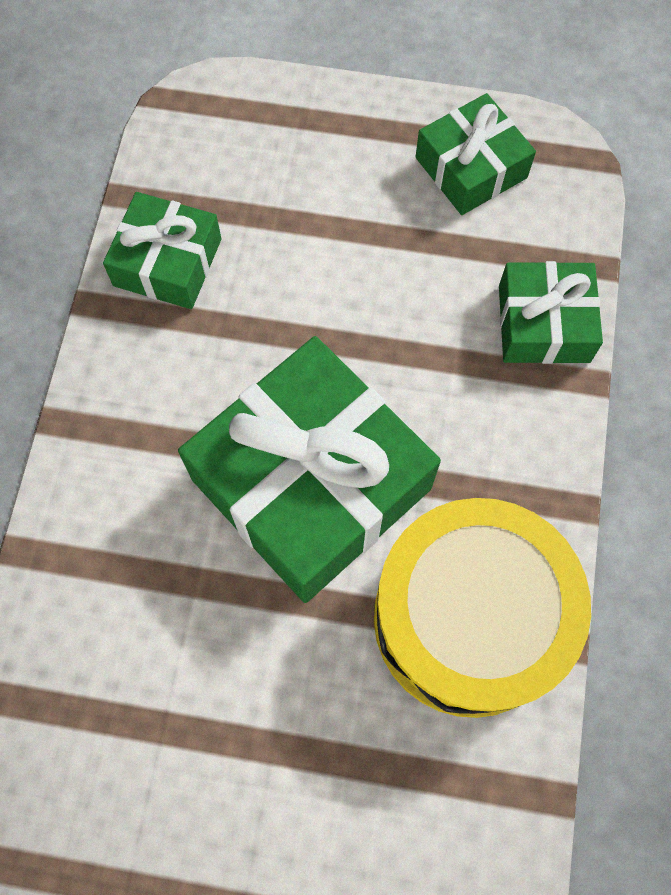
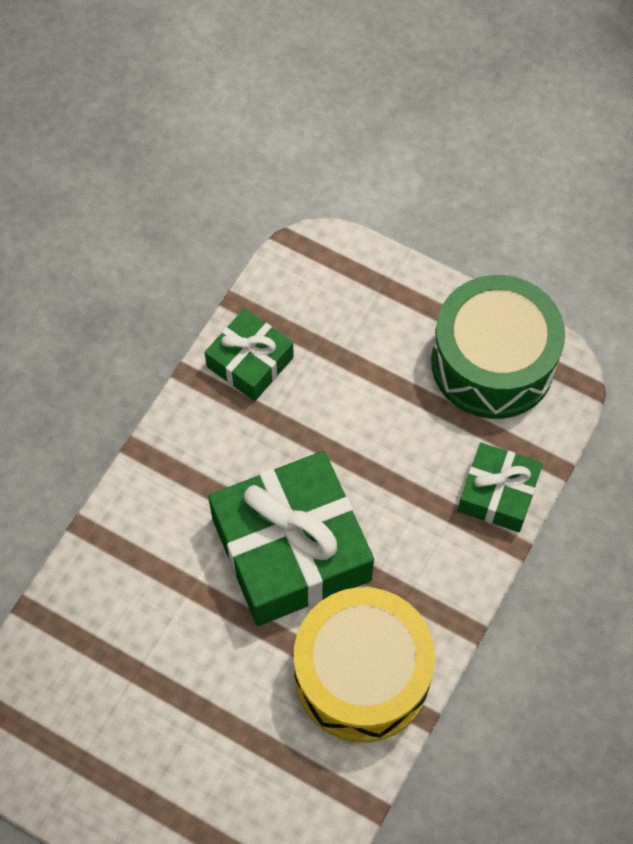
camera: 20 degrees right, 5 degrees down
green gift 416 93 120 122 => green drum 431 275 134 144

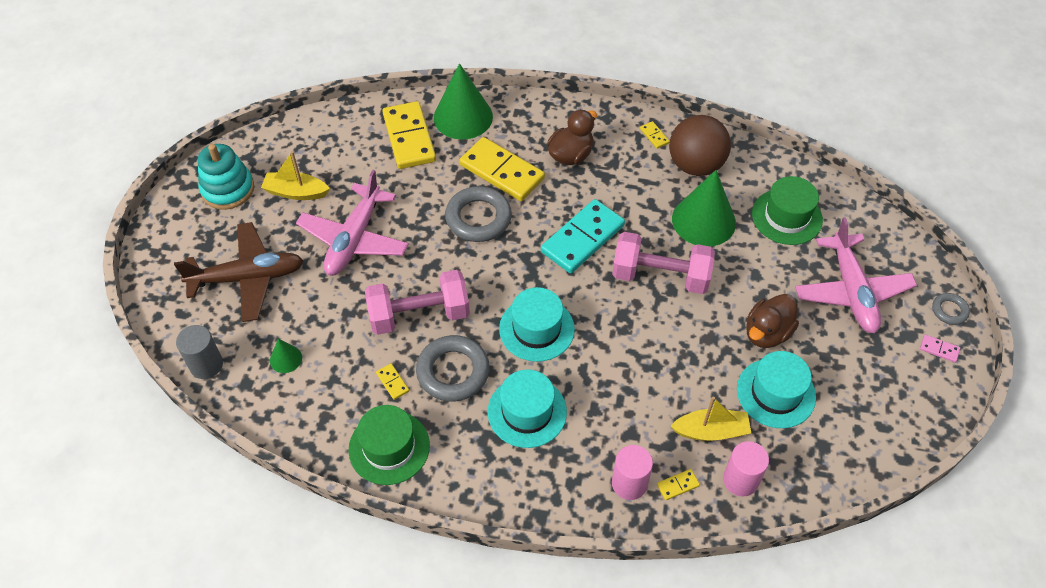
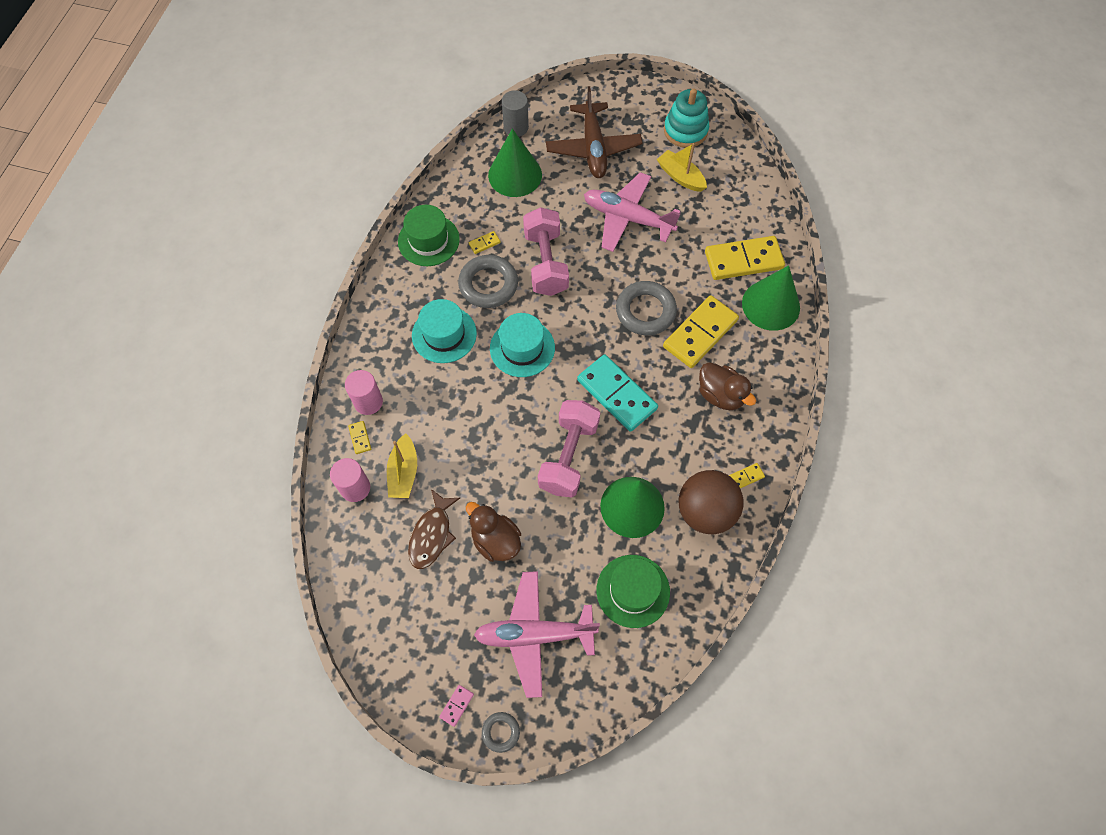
camera: 95 degrees right, 10 degrees up
yellow boat 261 151 69 49 => yellow boat 657 143 50 49, 60 degrees counterclockwise
green cone 270 339 32 34 => green cone 488 129 54 68, x2.16
turquoise hat 737 351 79 77 => brown fish 408 489 52 80

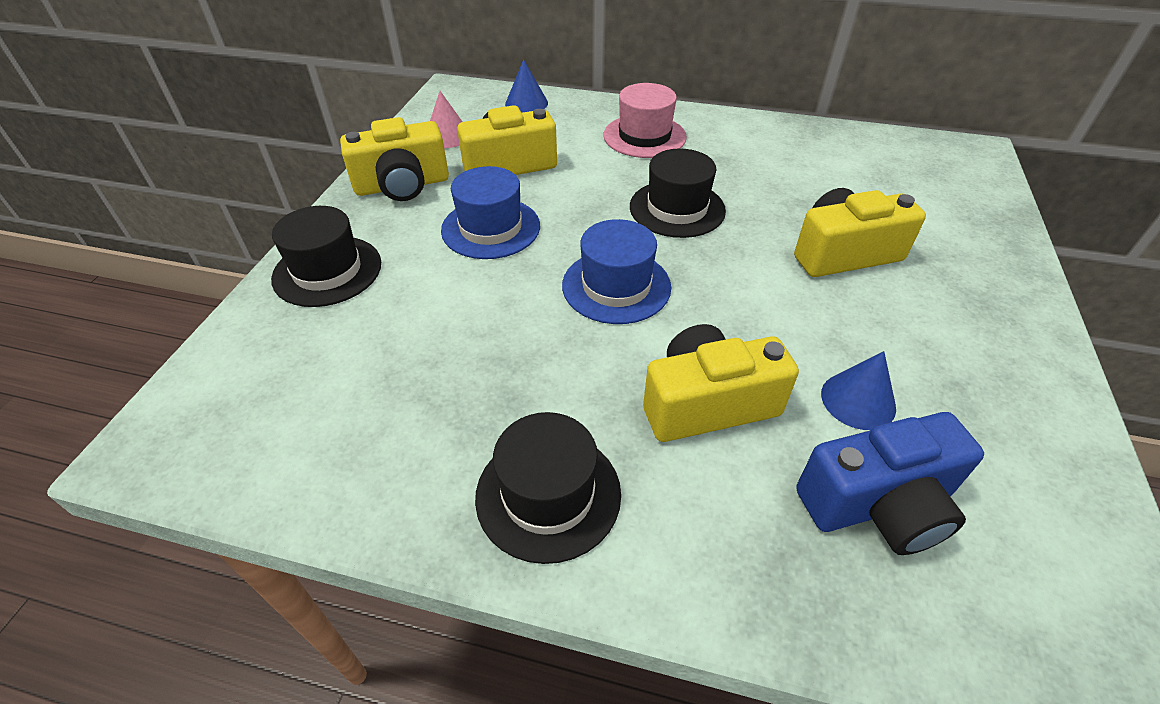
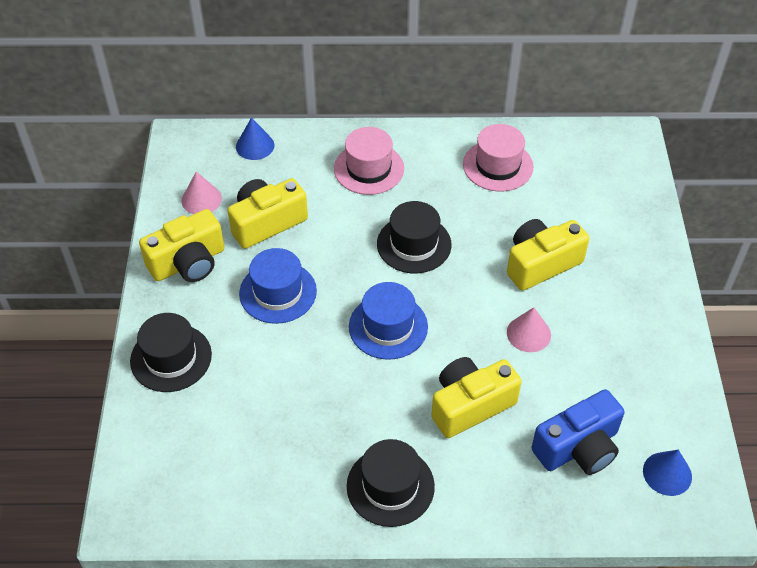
camera: 15 degrees left, 5 degrees up
blue cone 821 351 75 79 => blue cone 643 450 49 46, relocated
nothing => pink hat 463 124 70 68
nothing => pink cone 507 307 44 45

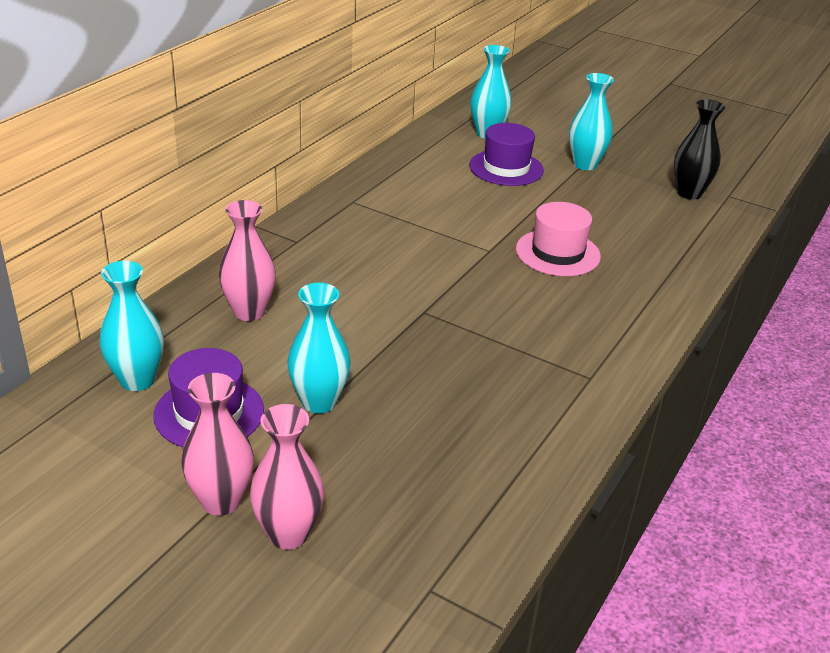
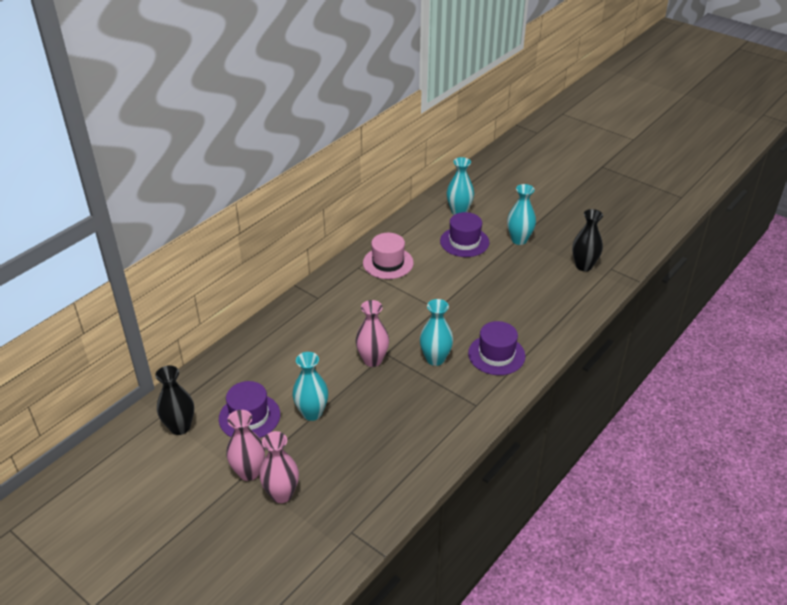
camera: 10 degrees right, 5 degrees up
pink vase 219 200 57 121 => pink vase 356 300 33 67, relocated
pink hat 516 202 85 74 => pink hat 363 233 51 46, relocated
turquoise vase 99 261 65 130 => turquoise vase 420 299 33 67, relocated
nothing => purple hat 468 321 57 54
nothing => black vase 155 365 39 70

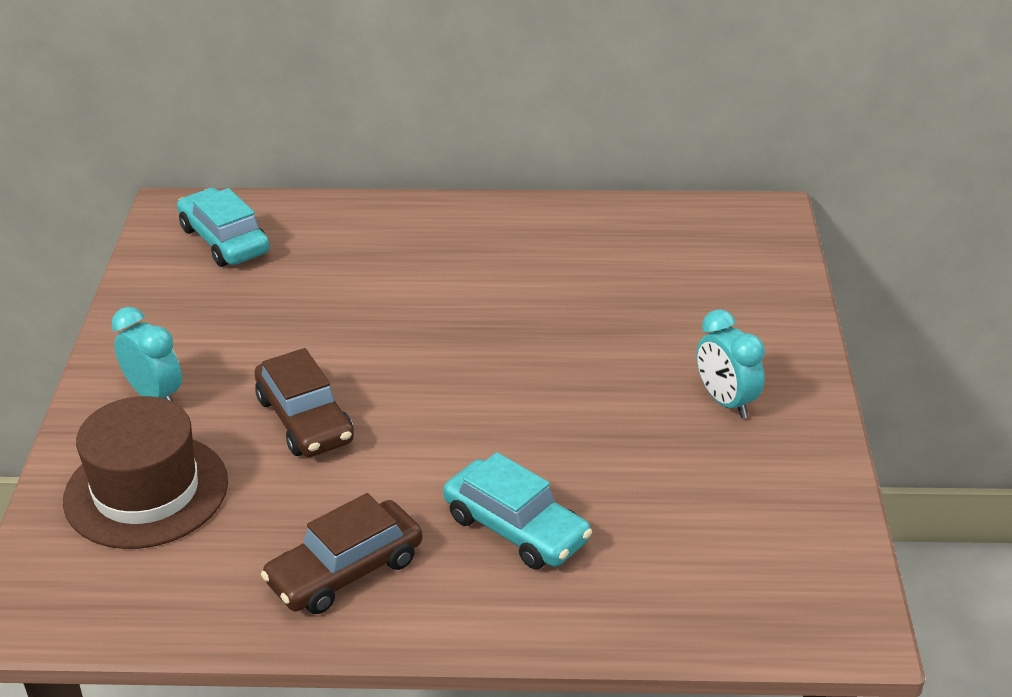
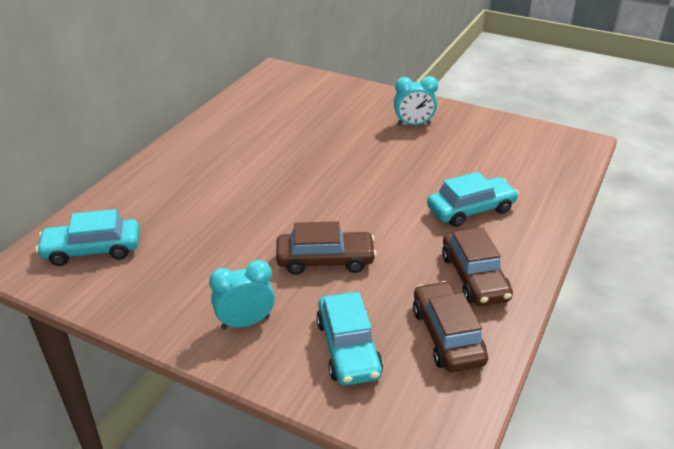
camera: 65 degrees left, 0 degrees up
brown hat 63 396 165 153 => turquoise car 316 292 67 94
nothing => brown car 413 281 75 91

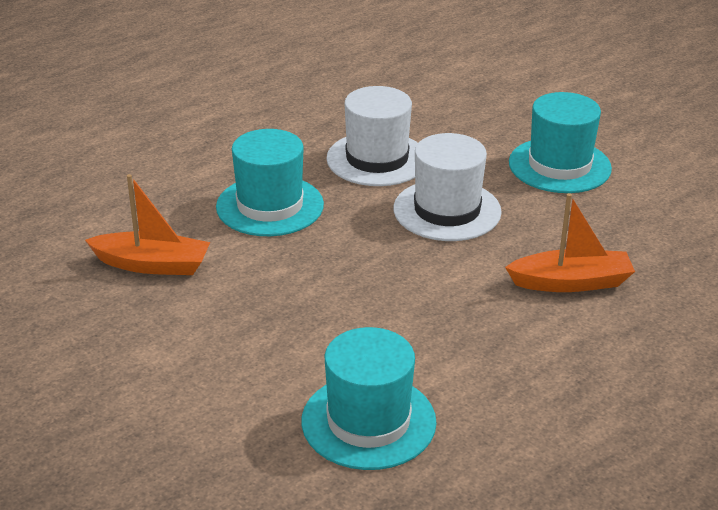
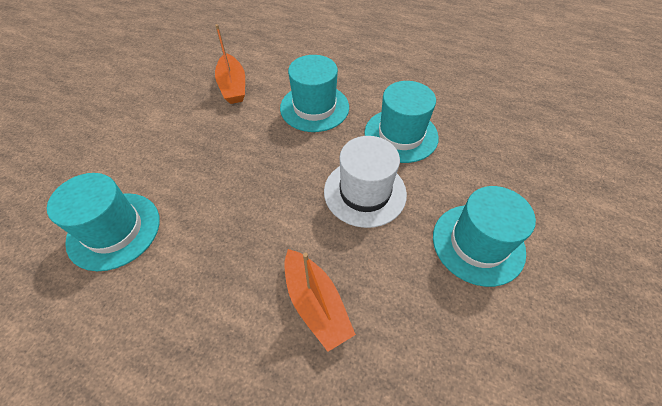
camera: 65 degrees right, 20 degrees up
white hat 326 86 92 100 => turquoise hat 365 81 74 82

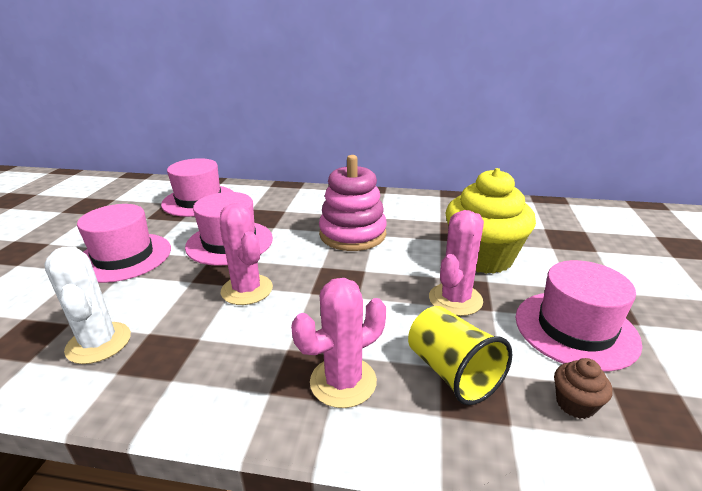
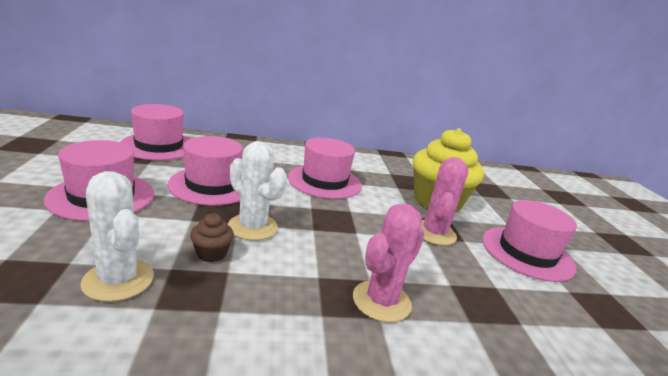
camera: 20 degrees left, 5 degrees down
pink stacking toy 319 155 68 96 => pink hat 288 138 74 61
pink cactus 220 203 53 102 => white cactus 228 141 59 99
yellow cup 408 306 104 99 => nothing
brown cupcake 554 358 59 61 => brown cupcake 190 213 44 49, relocated

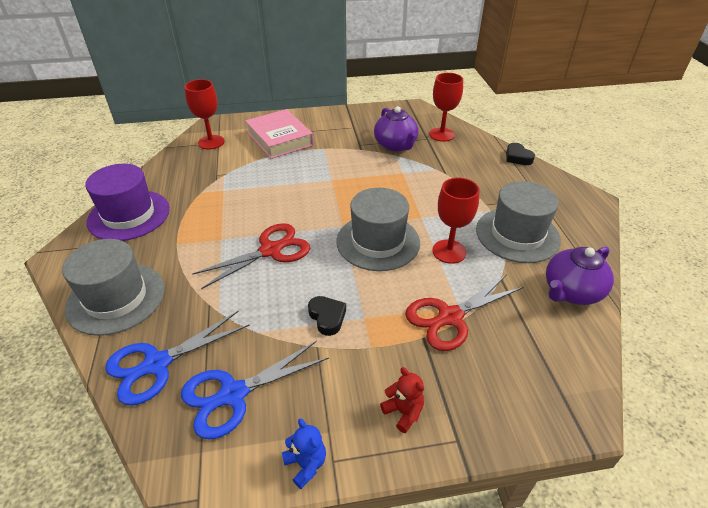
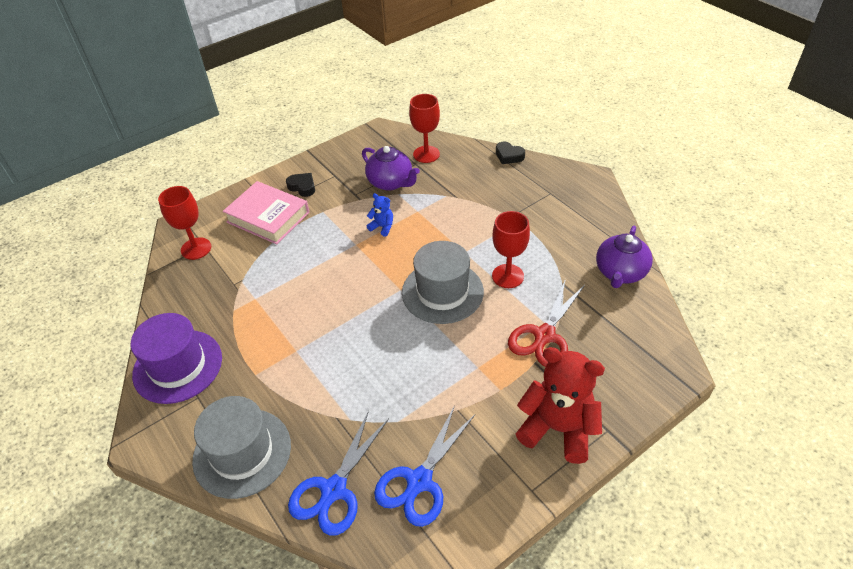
camera: 25 degrees left, 5 degrees up
grey hat 476 181 85 82 => nothing
red scissors 192 223 118 66 => nothing
black heart 308 296 38 40 => black heart 286 173 29 24, relocated
red teddy bear 380 367 44 66 => red teddy bear 516 347 89 117, x2.22
blue teddy bear 282 418 44 71 => blue teddy bear 367 193 26 44, relocated

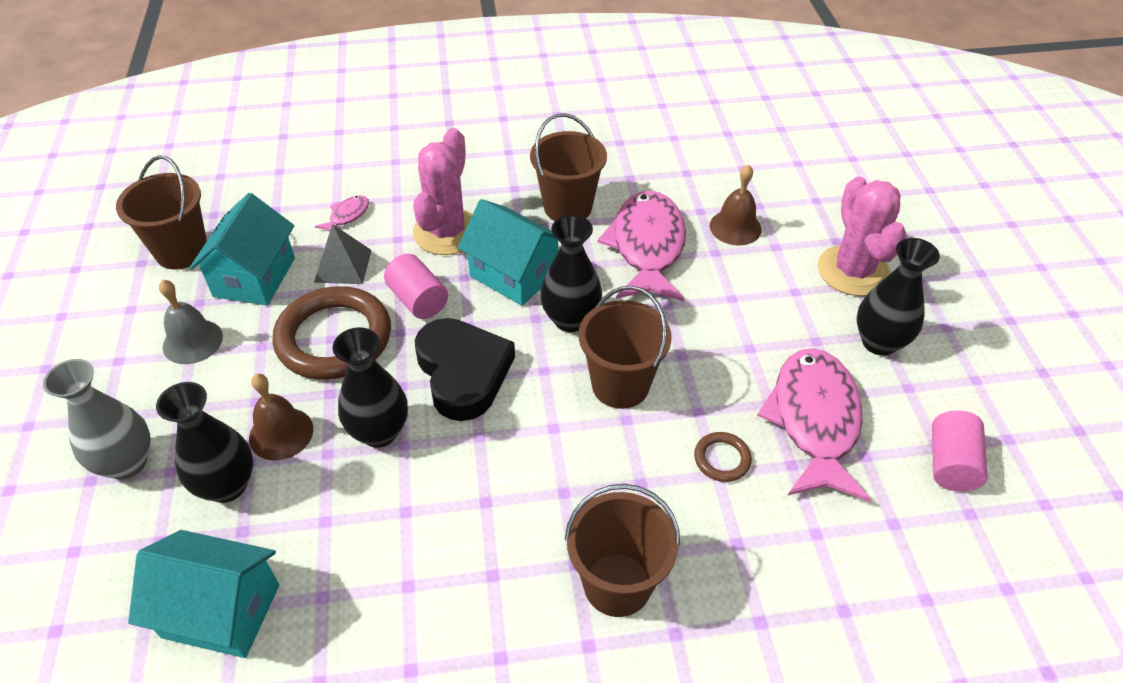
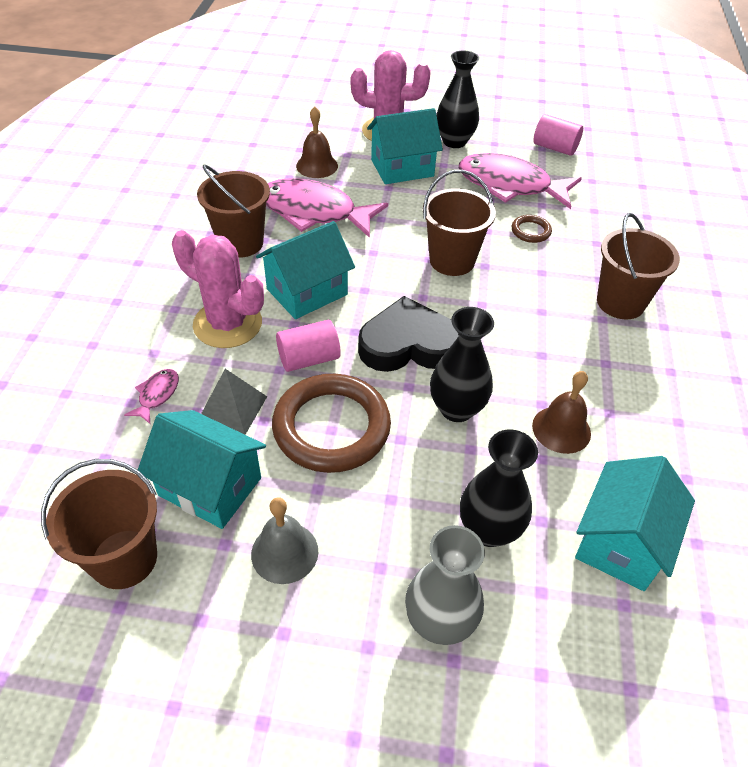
camera: 75 degrees left, 0 degrees up
pink fish 315 195 54 37 => pink fish 124 369 55 55, 60 degrees clockwise
black vase 540 215 62 117 => nothing
brown bell 249 374 64 86 => brown bell 532 371 59 83, relocated
nothing => turquoise house 367 108 76 76

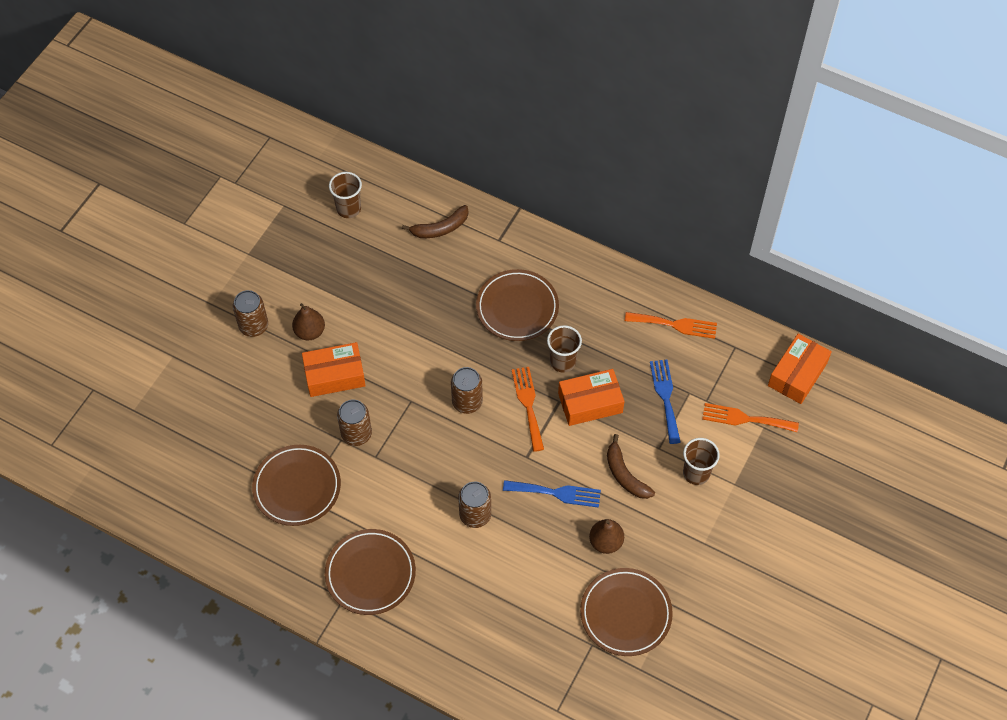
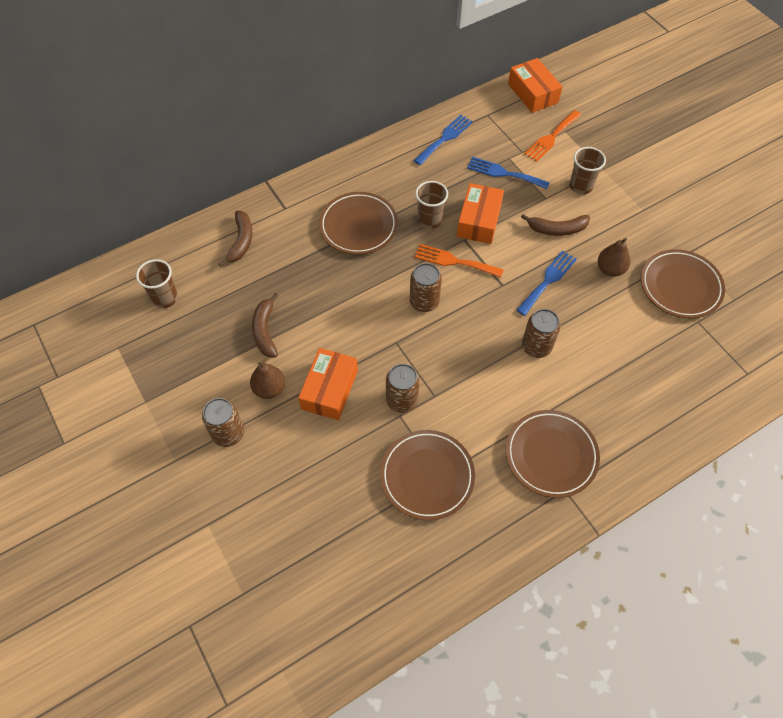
camera: 60 degrees left, 0 degrees up
orange fork 625 312 92 27 => blue fork 413 115 60 50
nothing => brown banana 252 293 27 65

